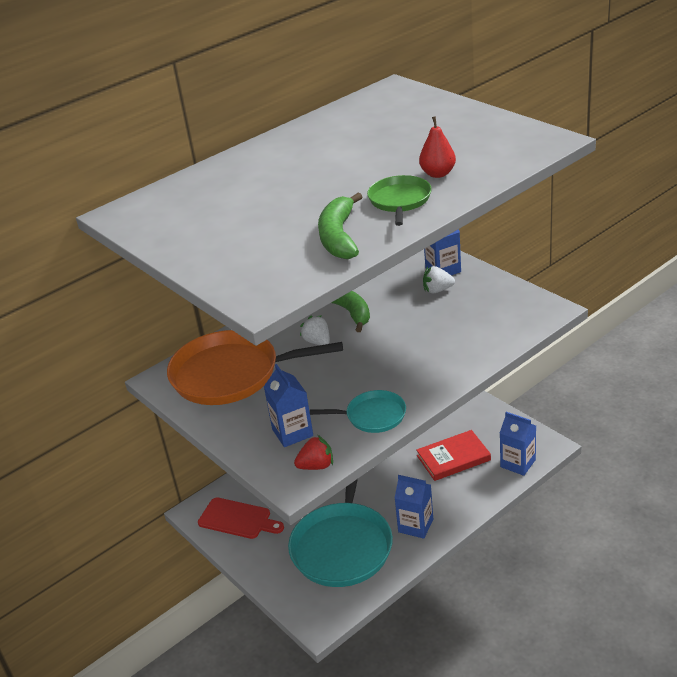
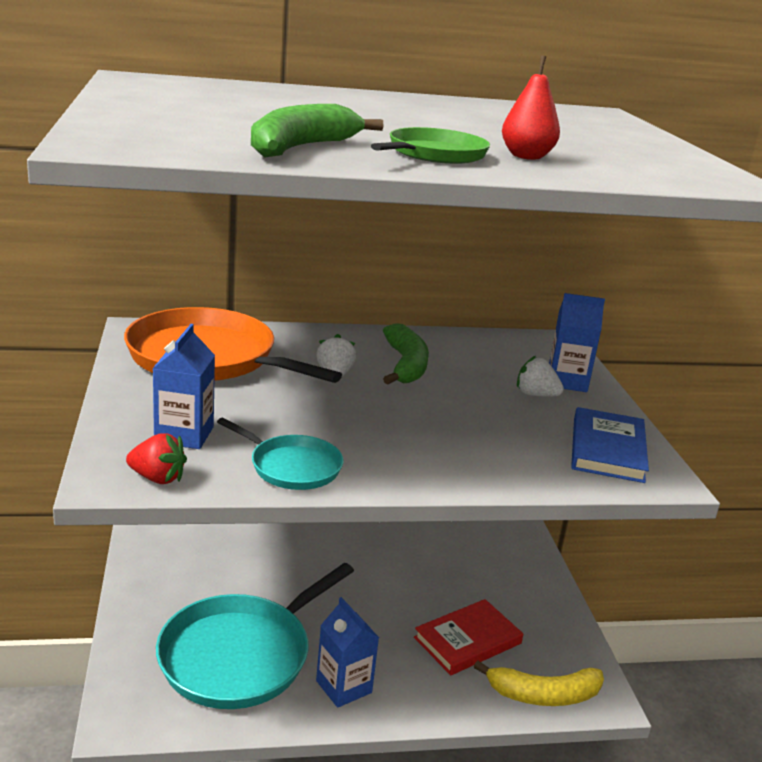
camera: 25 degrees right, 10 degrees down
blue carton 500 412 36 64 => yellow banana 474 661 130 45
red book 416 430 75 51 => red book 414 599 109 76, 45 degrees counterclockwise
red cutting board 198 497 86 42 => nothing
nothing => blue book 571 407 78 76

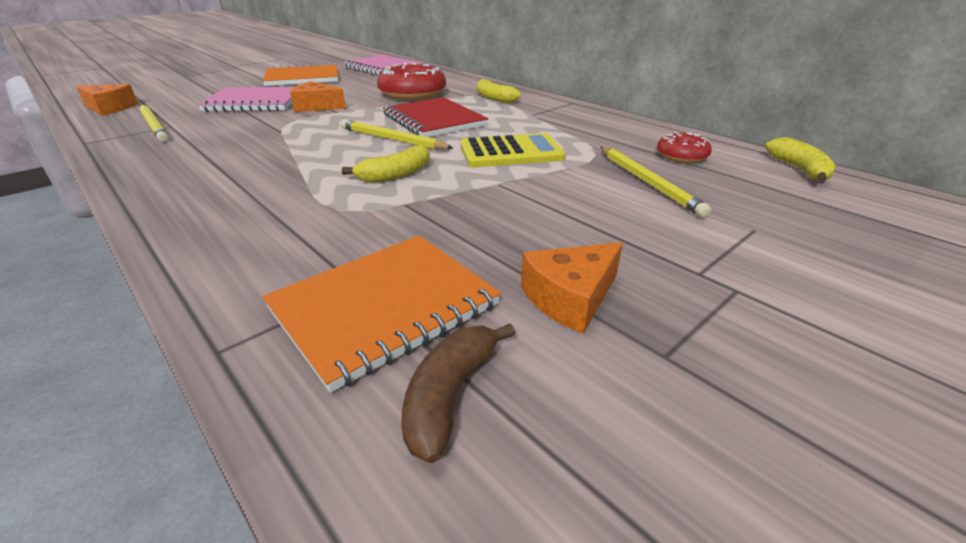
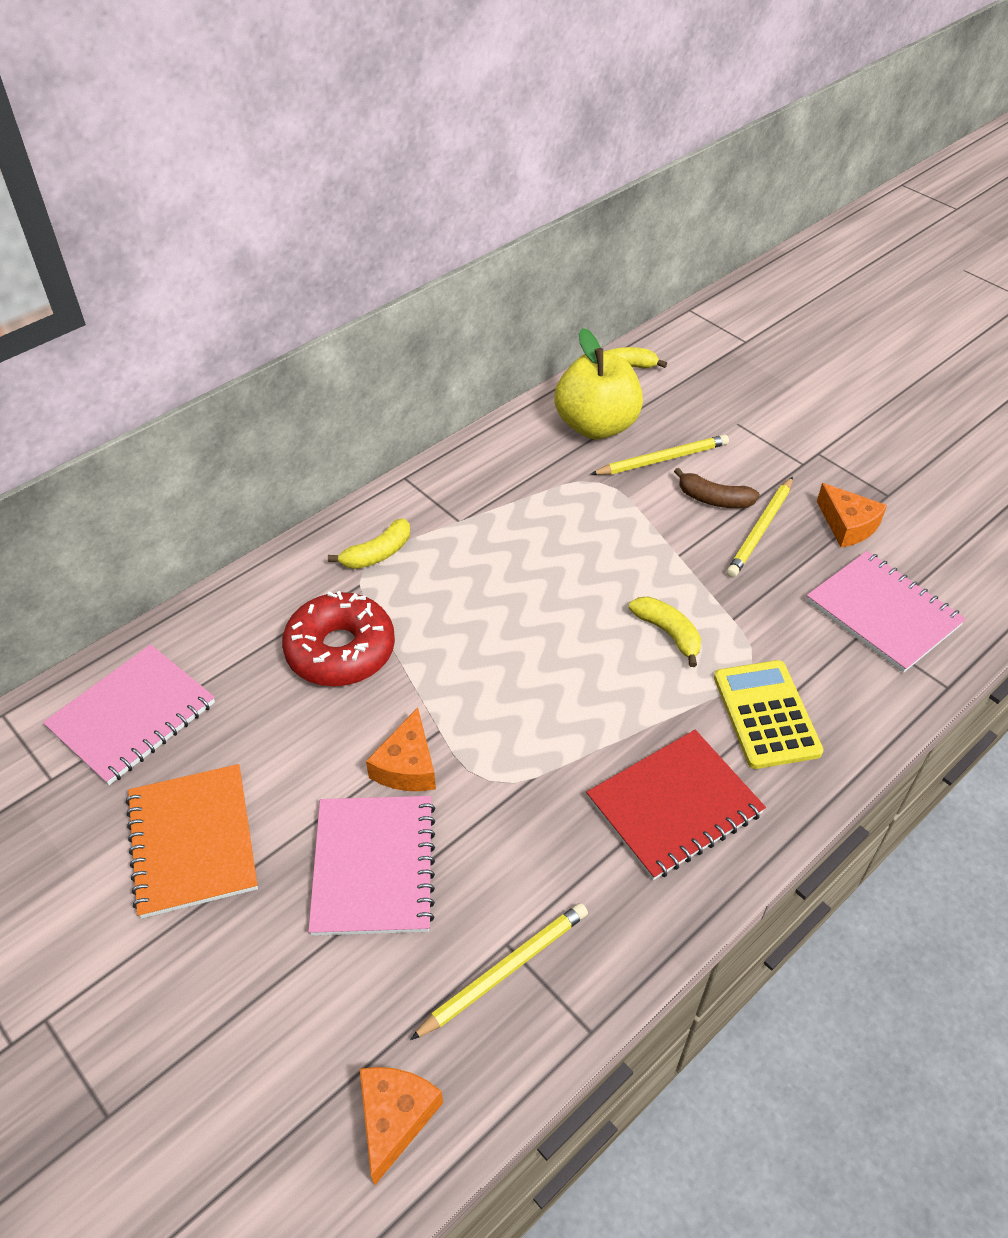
camera: 90 degrees left, 15 degrees up
red notebook 383 97 105 40 => red notebook 586 730 180 150, relocated
yellow pencil 341 119 112 31 => yellow pencil 727 477 66 101, relocated
red donut 657 132 55 31 => yellow apple 554 328 89 111
yellow calculator 460 133 106 34 => yellow calculator 714 660 109 109, relocated
orange notebook 262 235 239 158 => pink notebook 806 551 160 122
brown banana 401 324 114 139 => brown banana 674 468 86 40, relocated

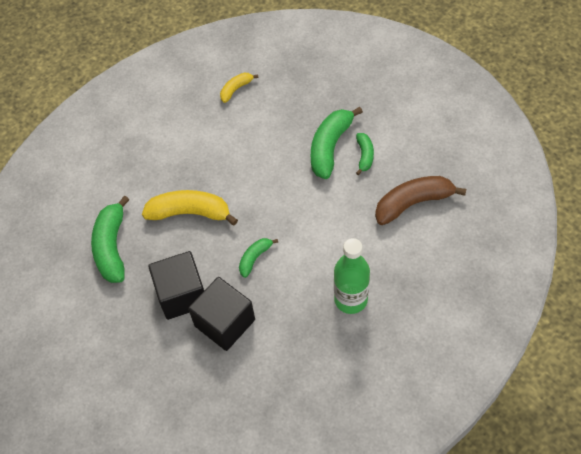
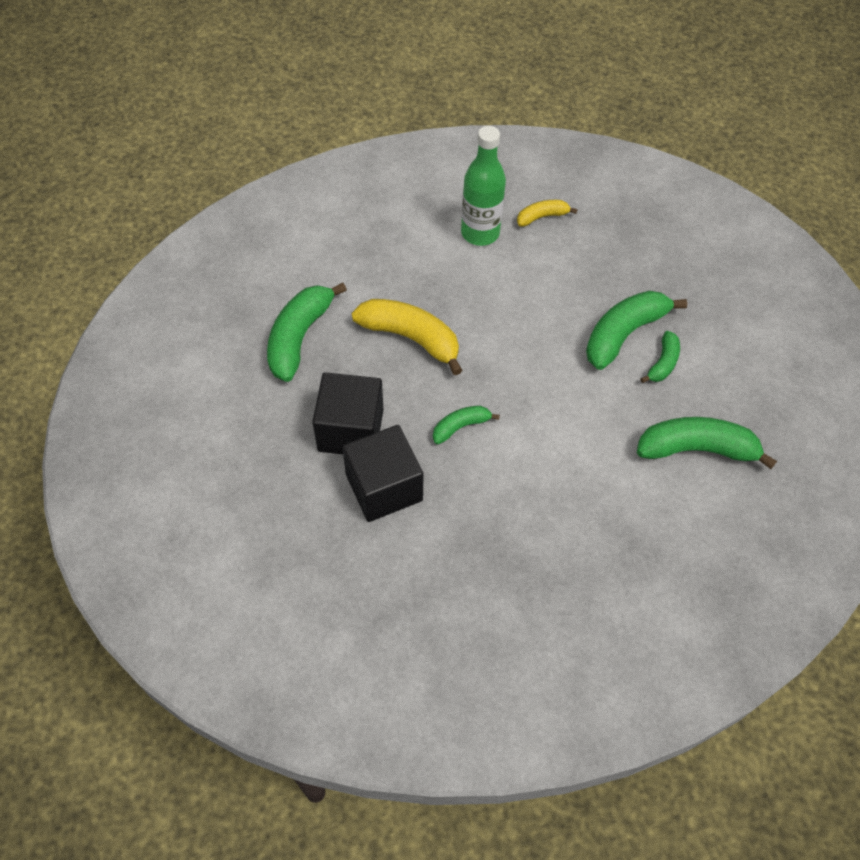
camera: 20 degrees right, 0 degrees up
brown banana 375 176 91 49 => green banana 637 417 140 52
green bottle 334 238 36 76 => green bottle 461 126 45 120, relocated

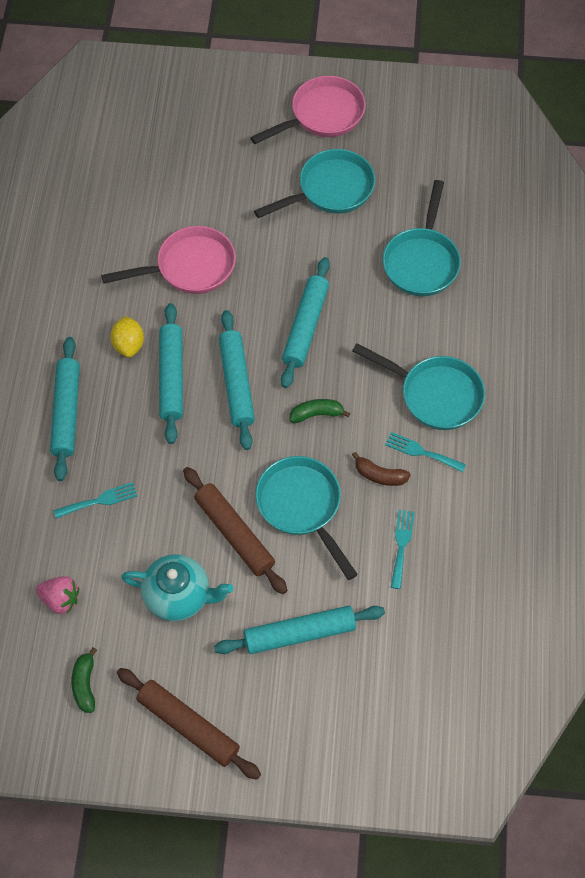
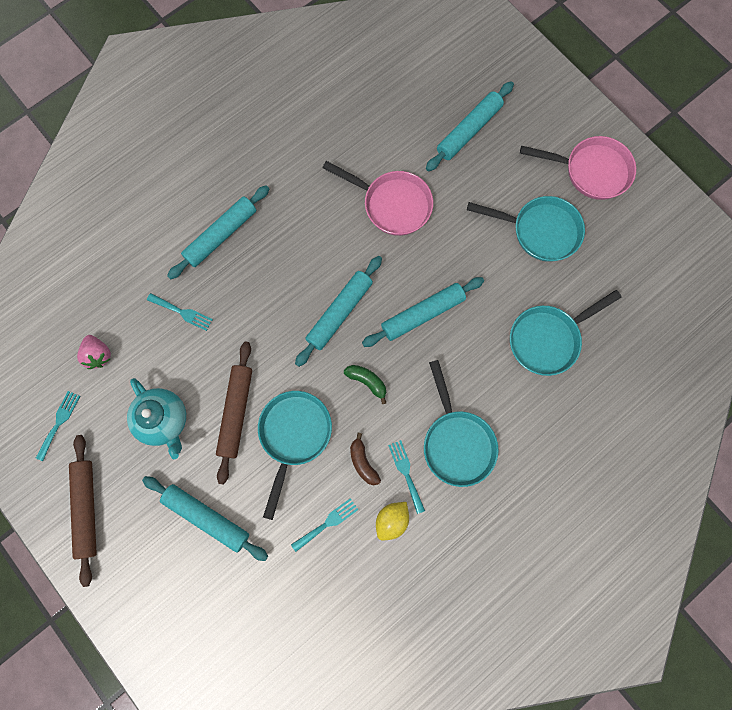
camera: 45 degrees right, 15 degrees up
turquoise rolling pin 159 303 24 141 => turquoise rolling pin 426 81 88 90, relocated
yellow lemon 111 316 33 41 => yellow lemon 376 502 33 39, relocated
green banana 71 647 26 66 => turquoise fork 36 391 44 70

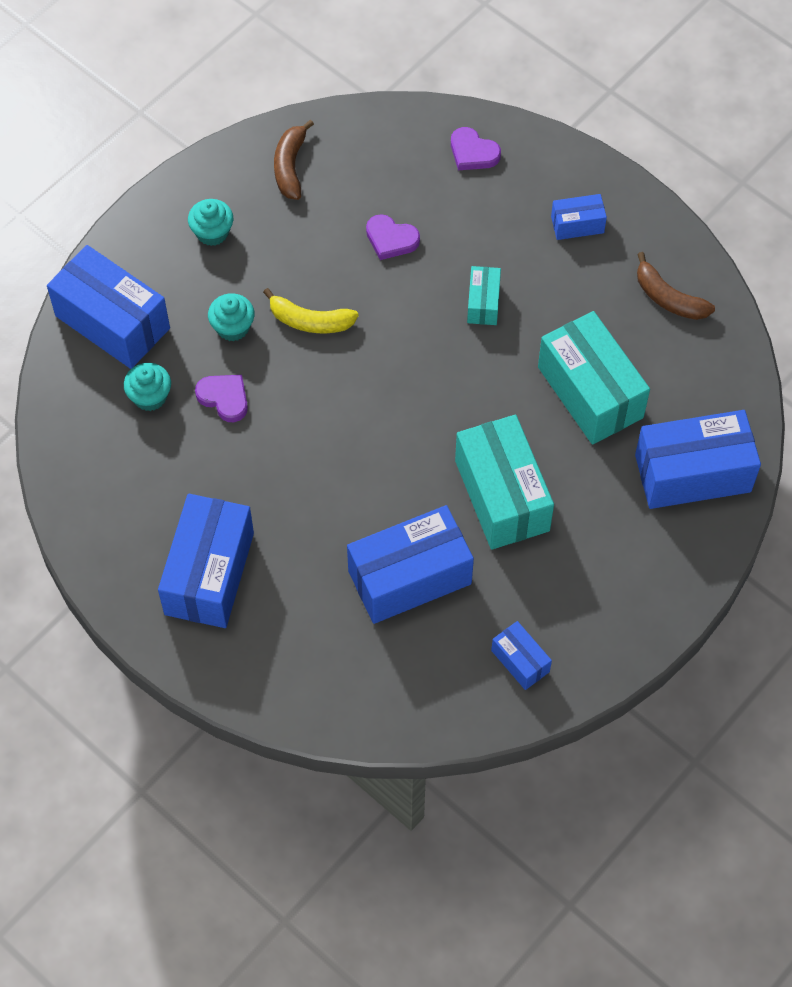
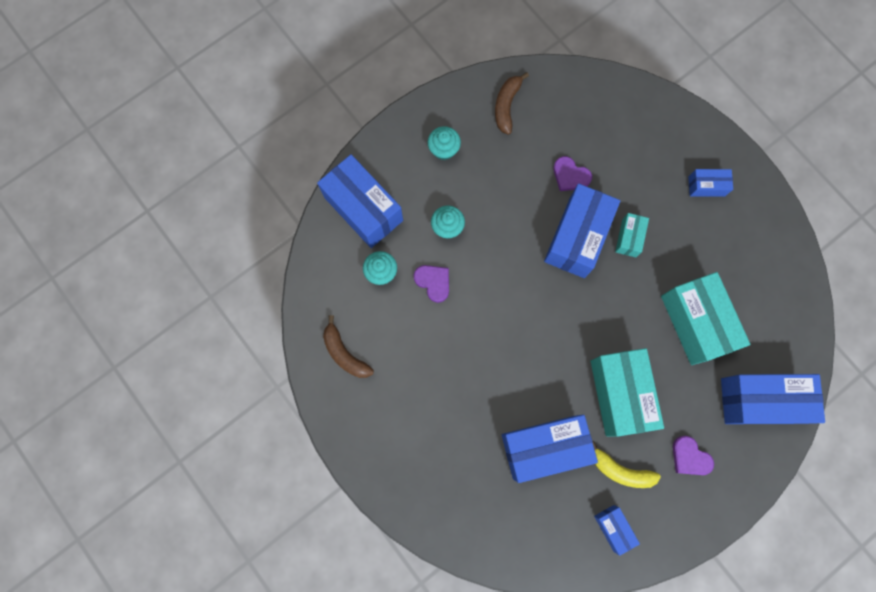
camera: 10 degrees right, 15 degrees up
purple heart 451 127 50 43 => purple heart 673 436 41 39, relocated
brown banana 637 252 78 68 => brown banana 323 315 51 63, relocated
yellow banana 263 288 96 45 => yellow banana 593 441 68 47, relocated
blue box 158 494 96 134 => blue box 544 184 76 94, relocated

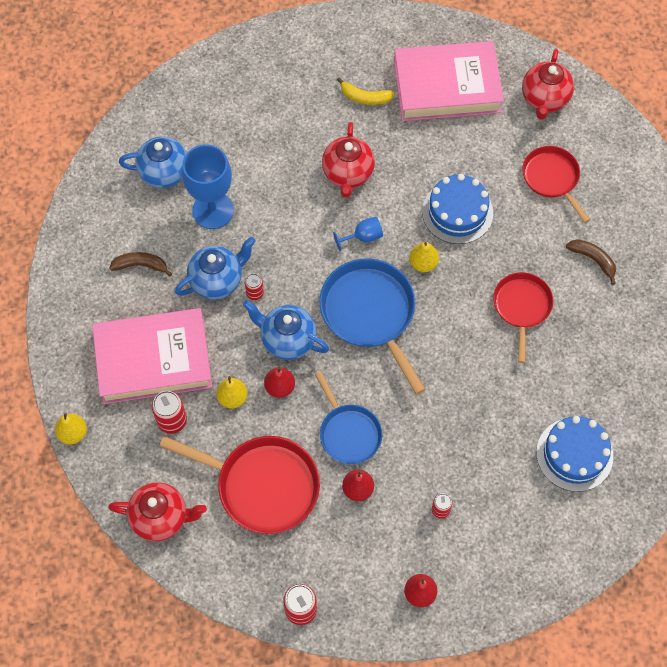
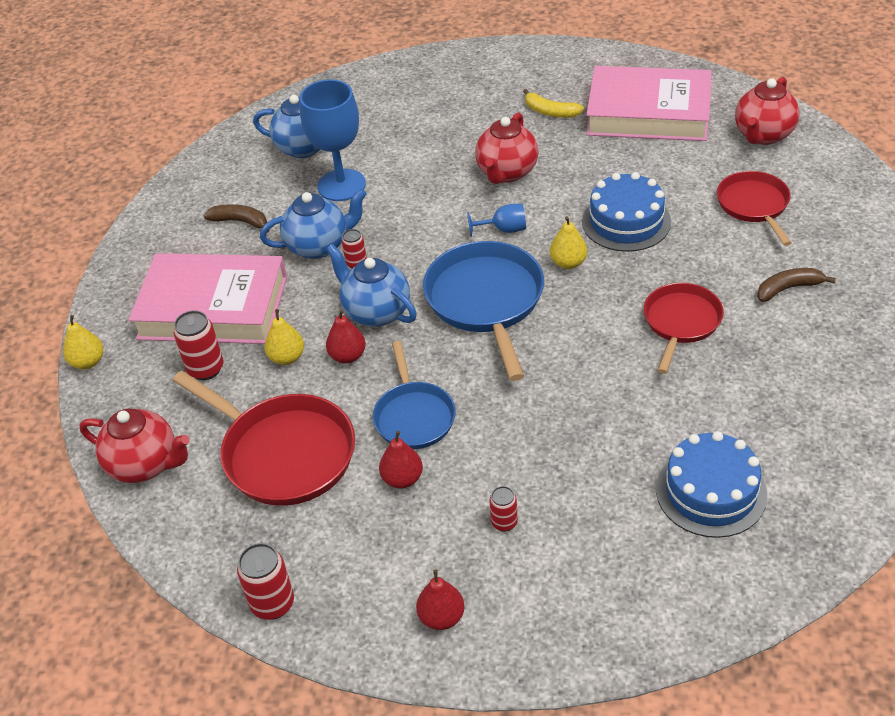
camera: 20 degrees right, 20 degrees down
brown banana 566 239 50 46 => brown banana 757 268 79 34, 75 degrees counterclockwise

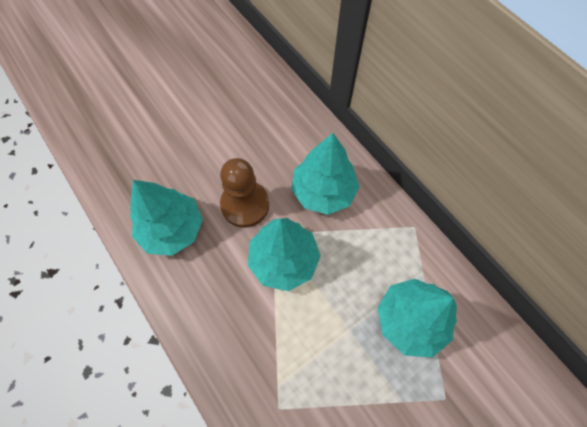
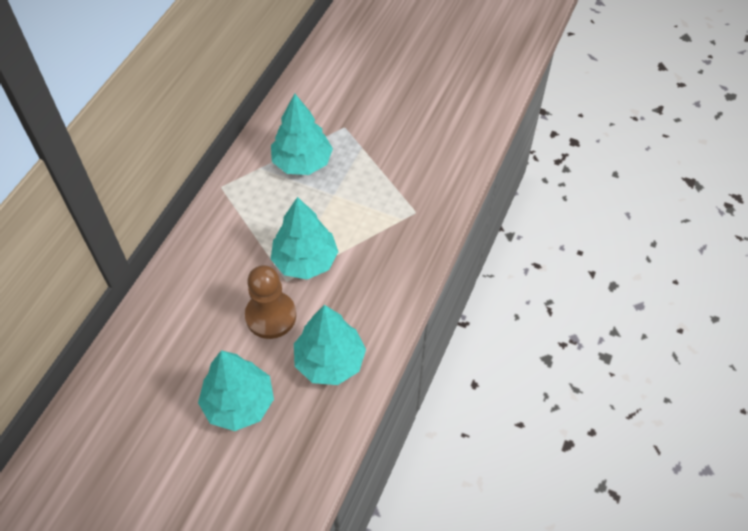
camera: 120 degrees left, 10 degrees down
turquoise tree 291 133 68 82 => turquoise tree 198 350 76 81, relocated

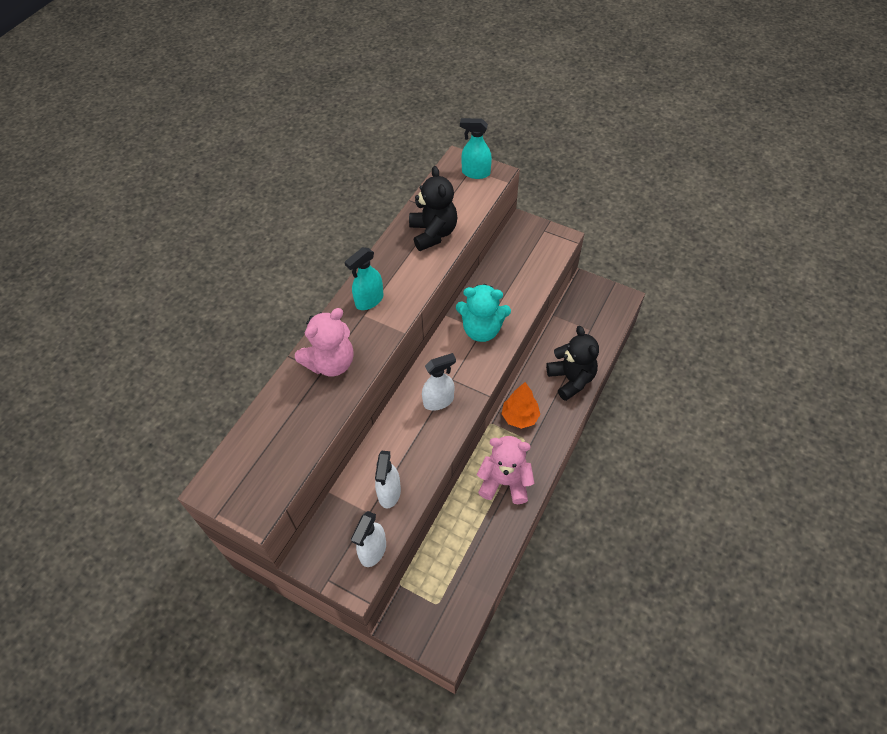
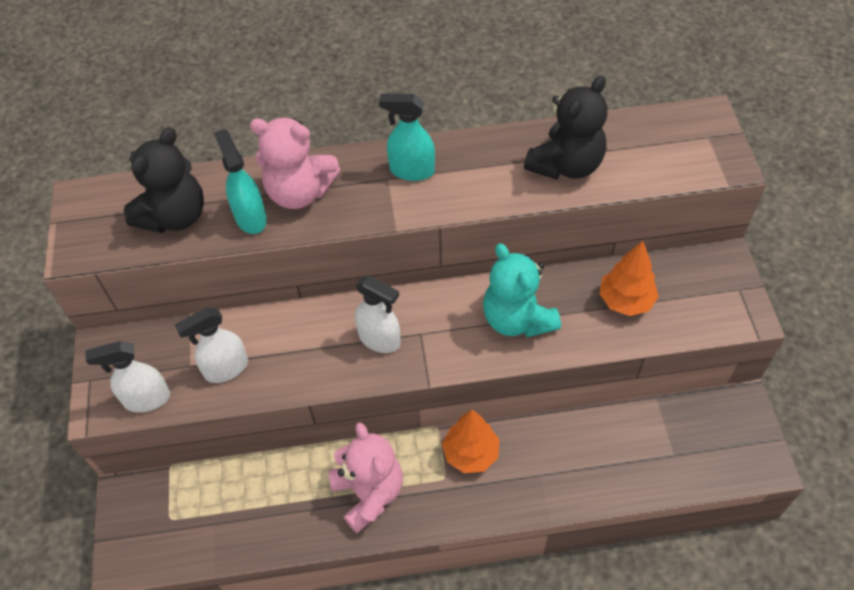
camera: 55 degrees right, 0 degrees up
turquoise spray bottle 460 118 32 61 => turquoise spray bottle 214 129 53 105, relocated
black teddy bear 546 326 53 75 => black teddy bear 124 127 80 106, relocated
nothing => orange tree 599 241 60 75

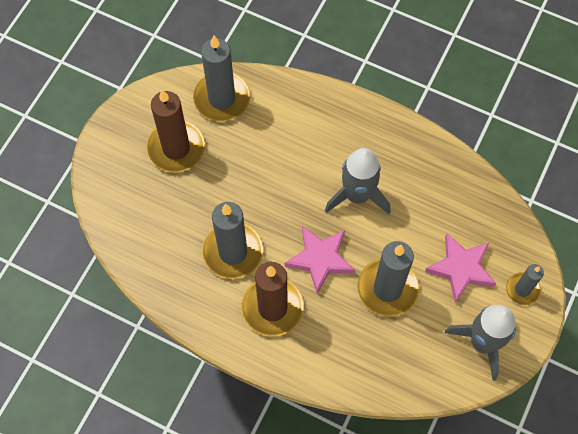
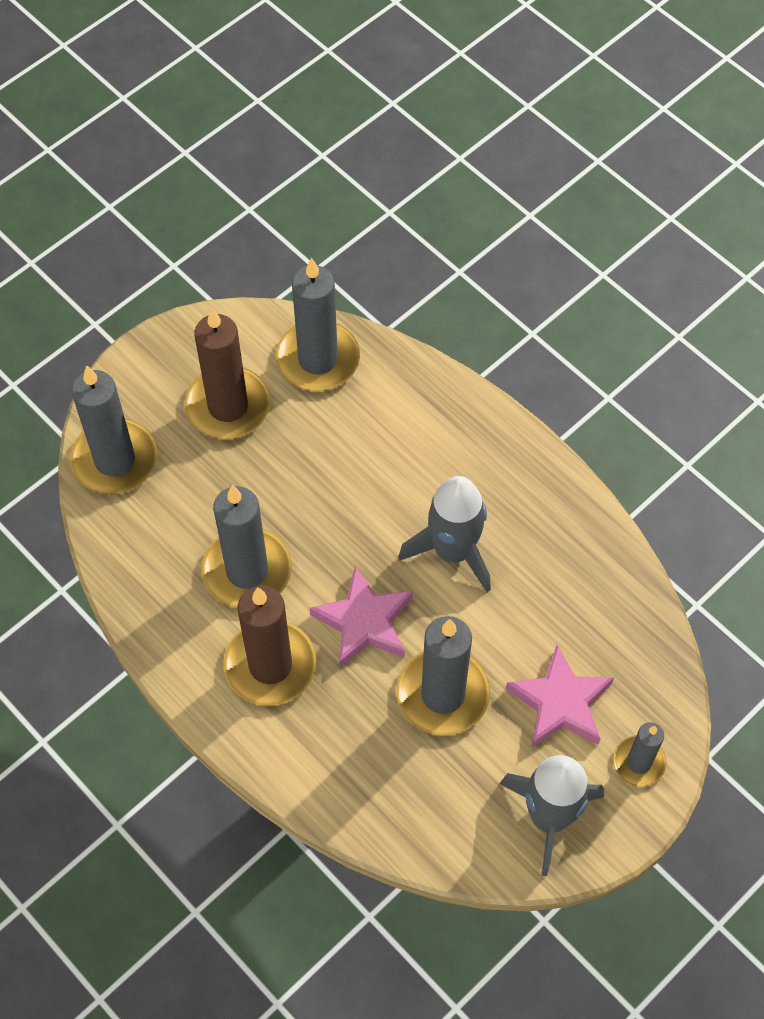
camera: 20 degrees right, 5 degrees down
nothing => grey candle 70 365 87 130

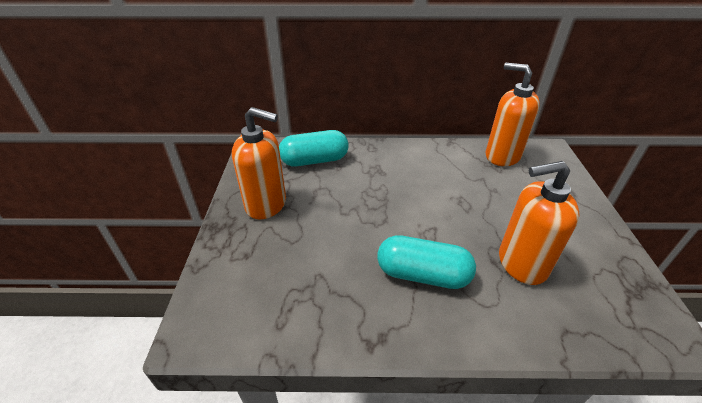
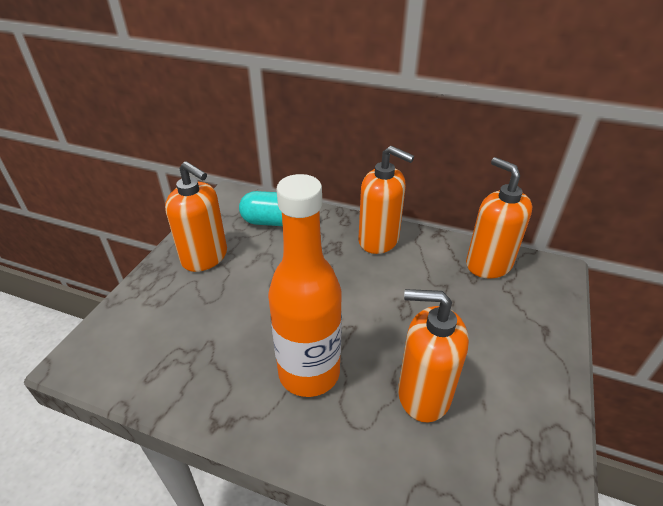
camera: 20 degrees right, 0 degrees up
turquoise capsule 377 235 99 54 => orange bottle 268 174 74 223
nothing => orange soap dispenser 358 146 56 108

